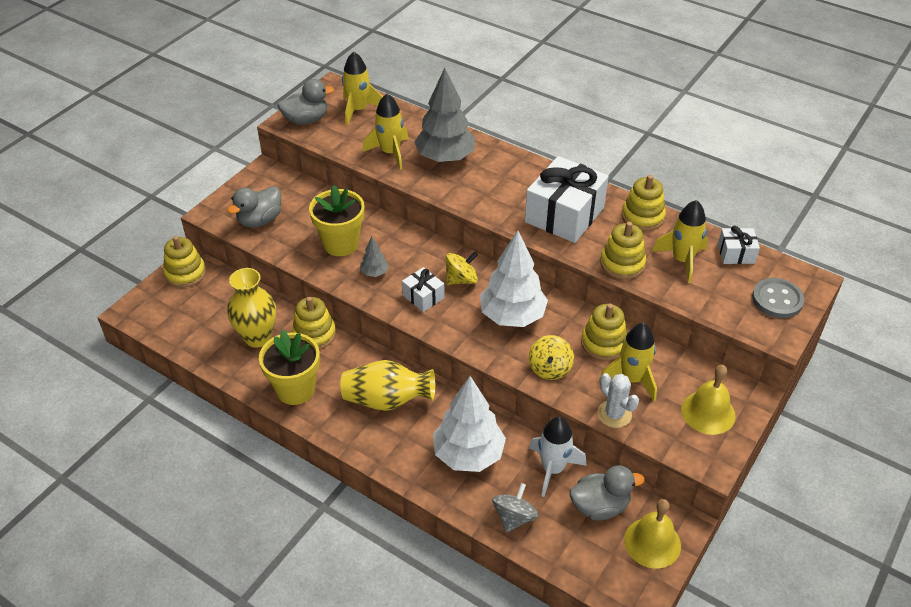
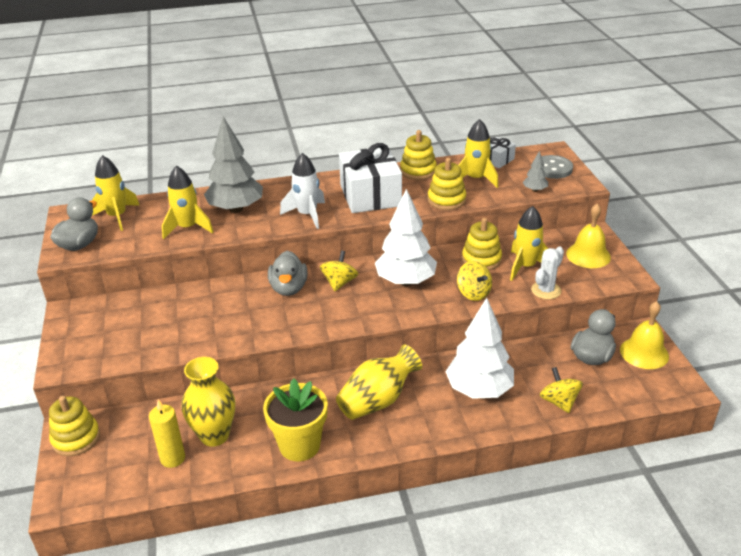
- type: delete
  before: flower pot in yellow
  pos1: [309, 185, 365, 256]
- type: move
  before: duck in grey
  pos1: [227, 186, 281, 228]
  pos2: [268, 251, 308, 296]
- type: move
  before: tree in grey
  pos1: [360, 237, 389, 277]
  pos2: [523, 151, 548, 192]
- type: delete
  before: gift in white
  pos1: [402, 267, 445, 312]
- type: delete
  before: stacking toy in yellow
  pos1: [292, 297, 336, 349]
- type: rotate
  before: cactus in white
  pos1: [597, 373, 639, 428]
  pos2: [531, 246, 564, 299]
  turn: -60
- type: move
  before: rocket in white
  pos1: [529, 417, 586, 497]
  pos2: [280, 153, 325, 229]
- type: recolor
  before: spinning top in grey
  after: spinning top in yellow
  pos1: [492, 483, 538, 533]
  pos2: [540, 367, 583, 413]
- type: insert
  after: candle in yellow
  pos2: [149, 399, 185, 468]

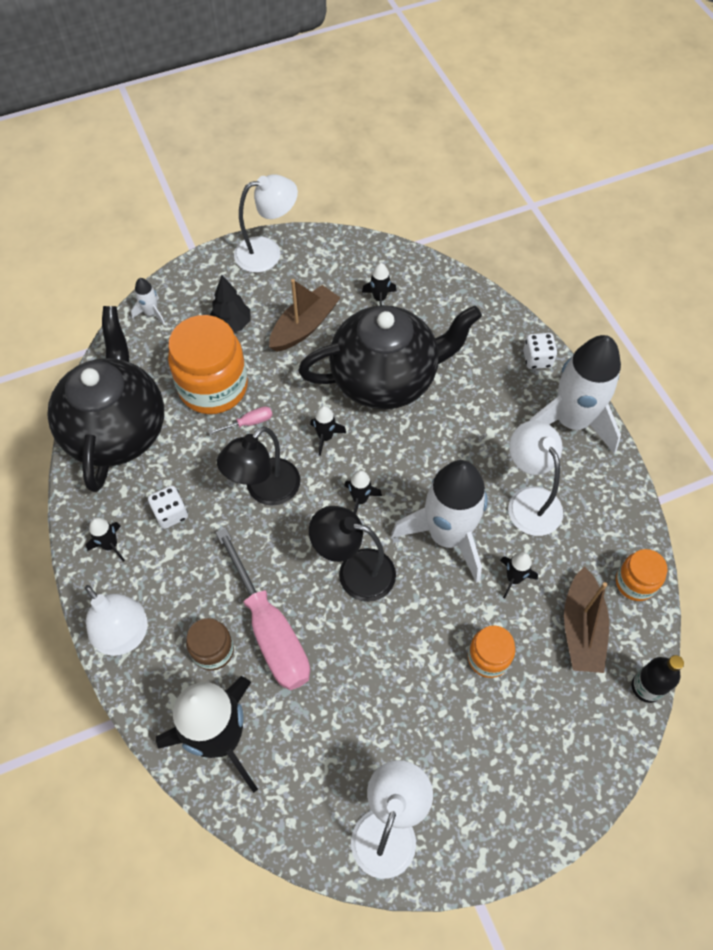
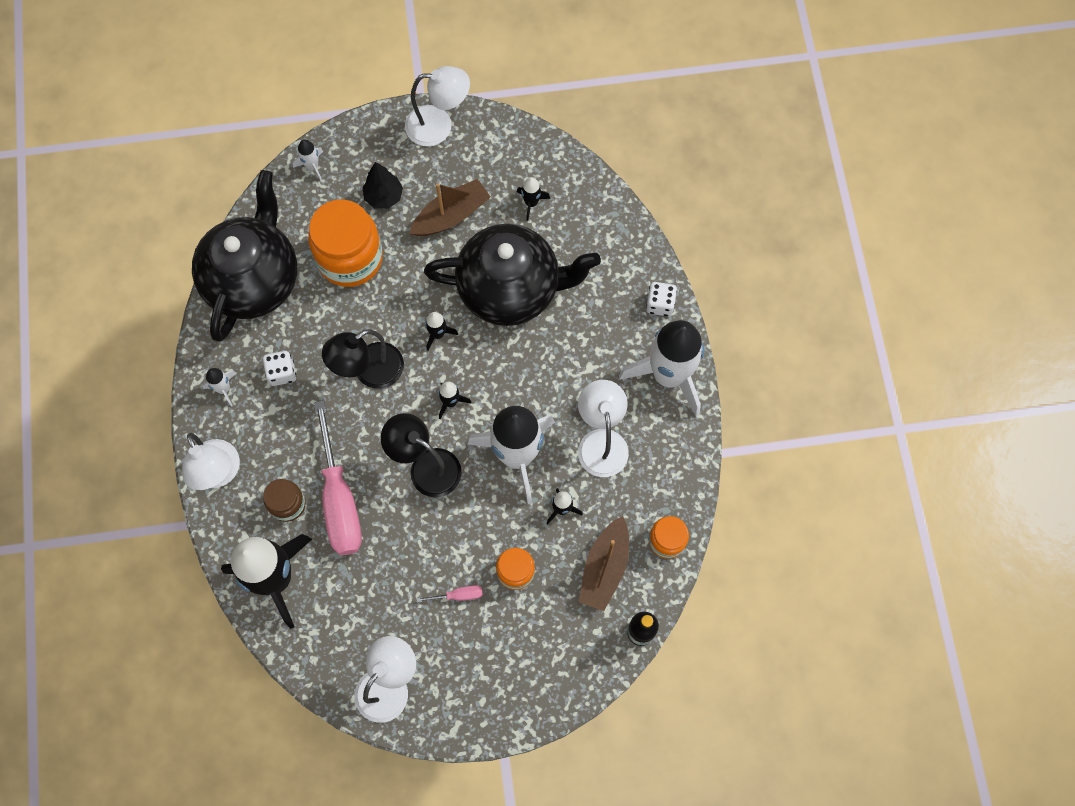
- type: move
  before: screwdriver in pink
  pos1: [208, 406, 272, 435]
  pos2: [416, 585, 483, 602]
- type: recolor
  before: rocket in black
  after: rocket in white
  pos1: [86, 518, 125, 562]
  pos2: [202, 368, 236, 407]

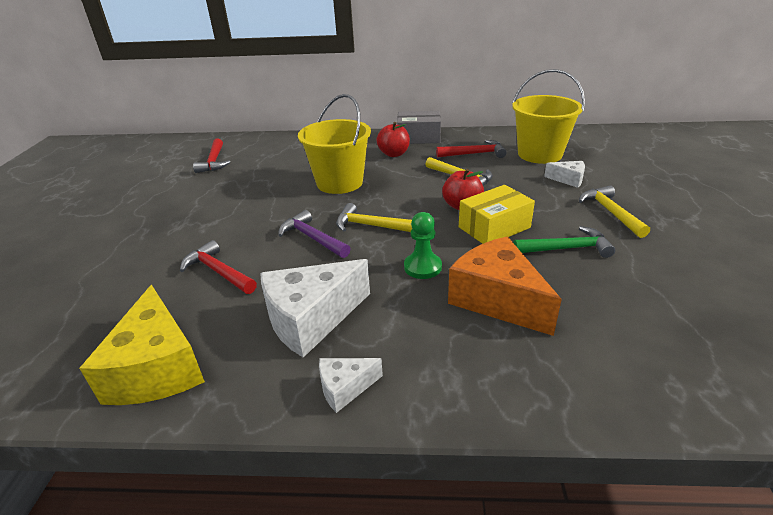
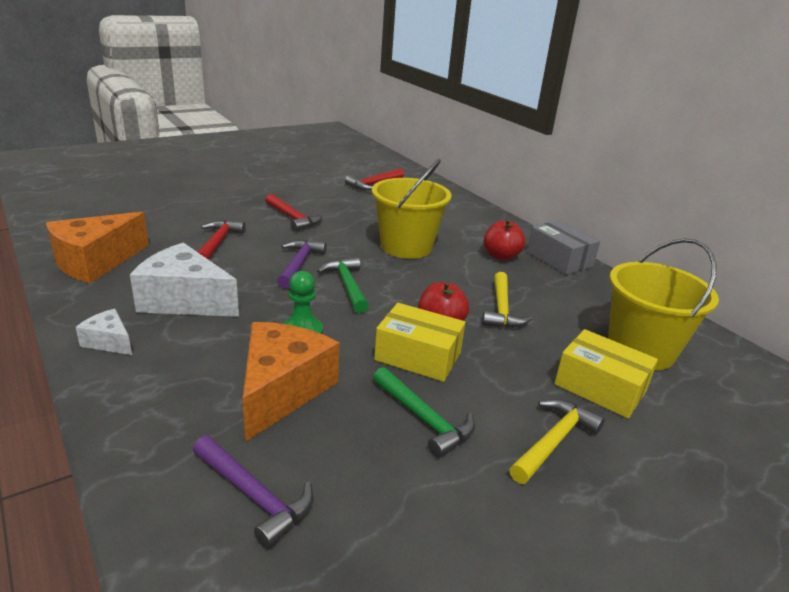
- type: move
  before: hammer in red
  pos1: [436, 140, 506, 158]
  pos2: [265, 194, 322, 232]
- type: replace
  before: cheese in white
  after: box in yellow
  pos1: [544, 161, 585, 188]
  pos2: [554, 329, 658, 418]
- type: recolor
  before: hammer in yellow
  after: hammer in green
  pos1: [336, 203, 412, 232]
  pos2: [317, 257, 369, 313]
- type: recolor
  before: cheese in yellow
  after: cheese in orange
  pos1: [79, 285, 205, 405]
  pos2: [46, 212, 149, 283]
- type: insert
  after: hammer in purple
  pos2: [193, 436, 314, 549]

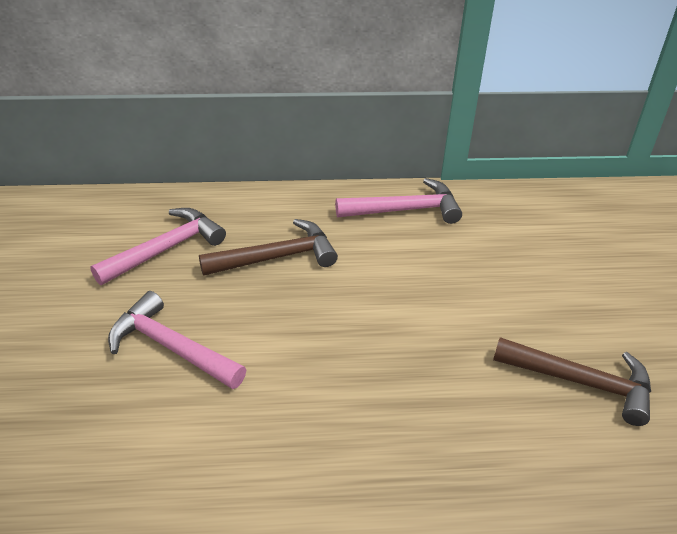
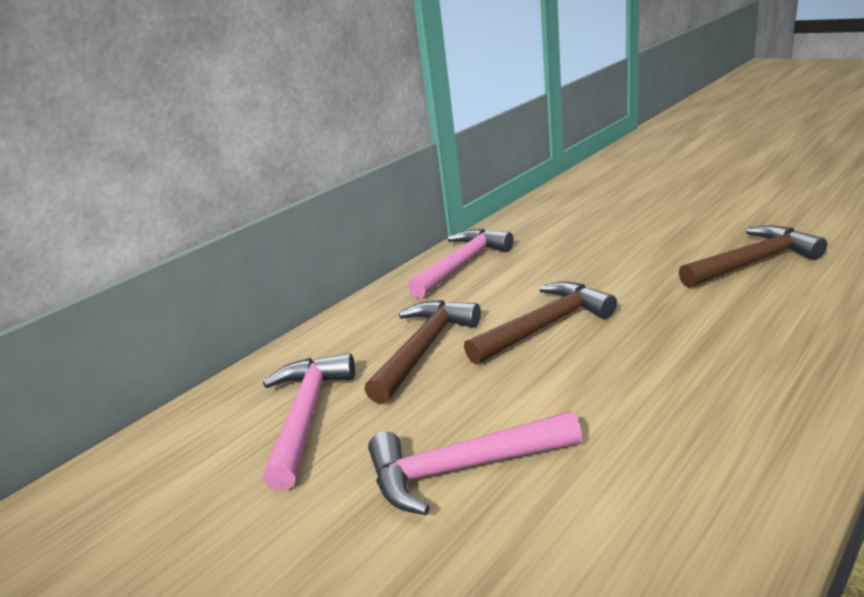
- type: insert
  after: hammer in brown
  pos2: [464, 281, 617, 365]

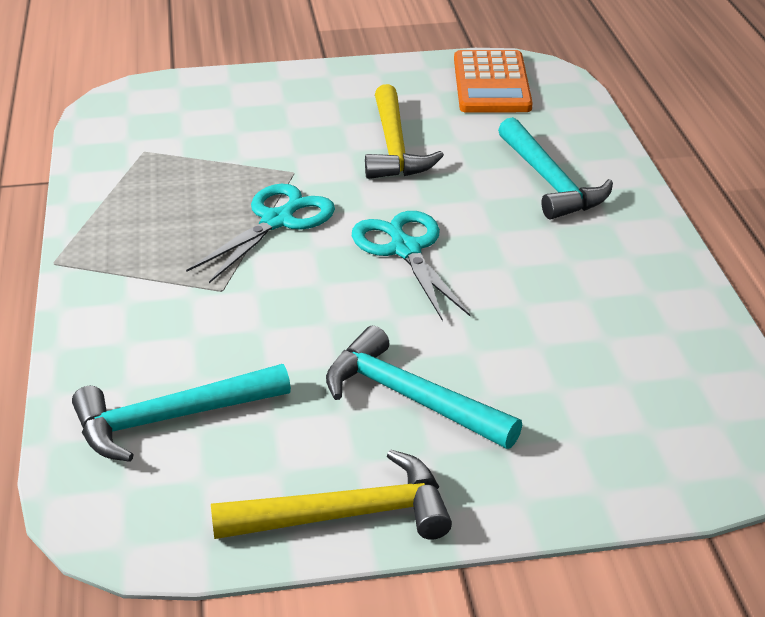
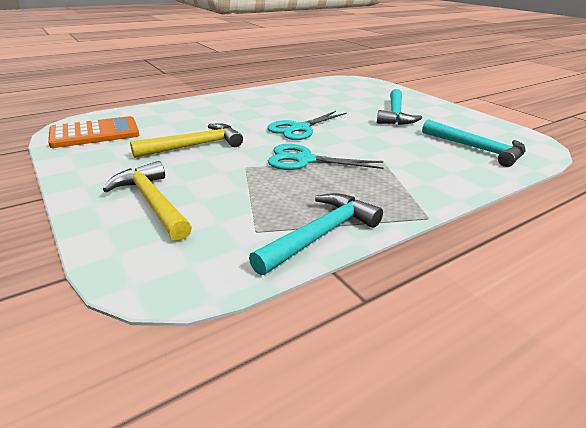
- type: move
  before: hammer in turquoise
  pos1: [498, 117, 613, 220]
  pos2: [249, 193, 383, 275]
- type: move
  before: hammer in yellow
  pos1: [211, 450, 452, 540]
  pos2: [103, 161, 192, 241]

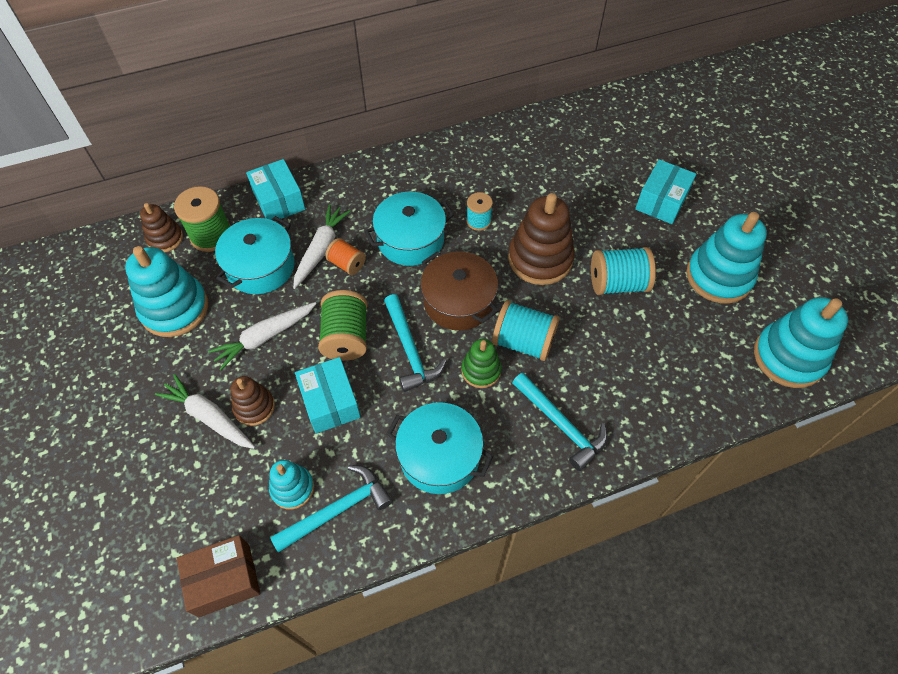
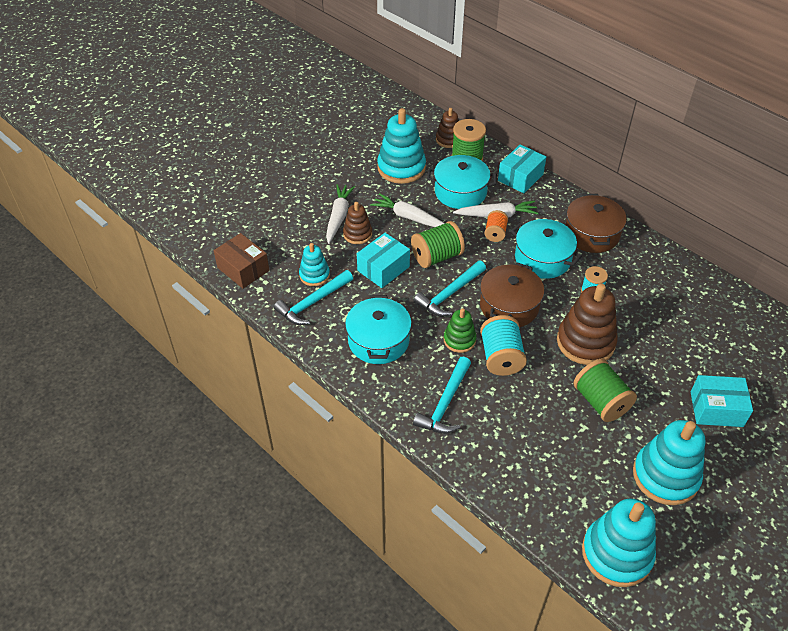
- type: recolor
  before: spool in turquoise
  after: spool in green
  pos1: [591, 247, 656, 295]
  pos2: [573, 359, 637, 422]
- type: rotate
  before: hammer in turquoise
  pos1: [270, 465, 393, 552]
  pos2: [274, 270, 353, 325]
  turn: 105
- type: insert
  after: pot in brown
  pos2: [566, 194, 627, 253]

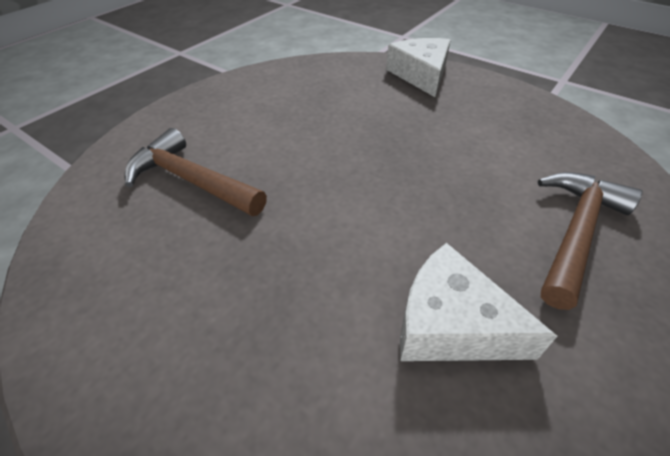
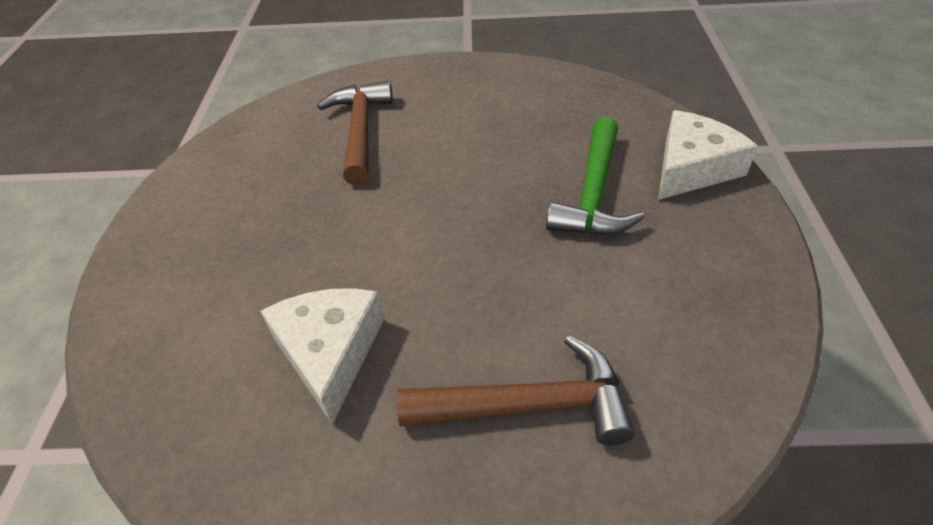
- type: insert
  after: hammer in green
  pos2: [546, 117, 645, 235]

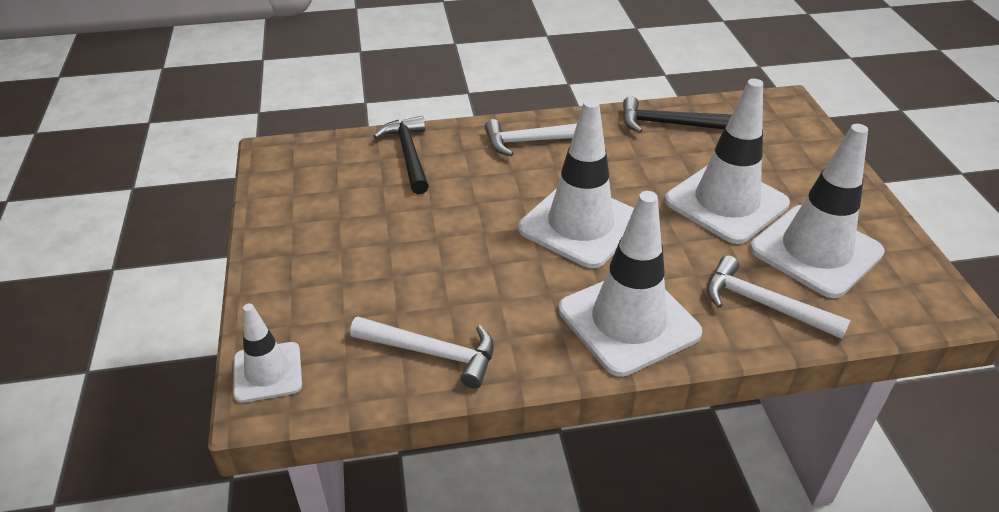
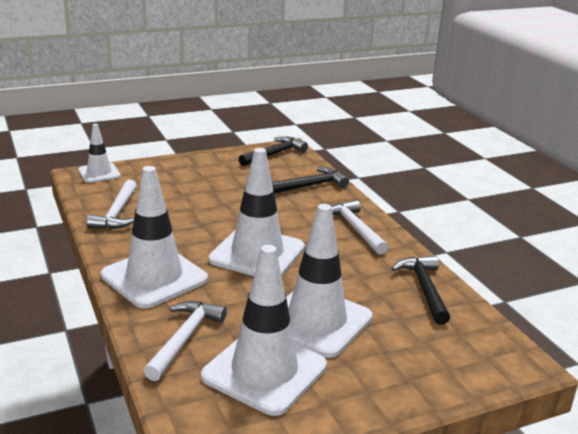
- type: insert
  after: hammer in black
  pos2: [239, 136, 308, 166]

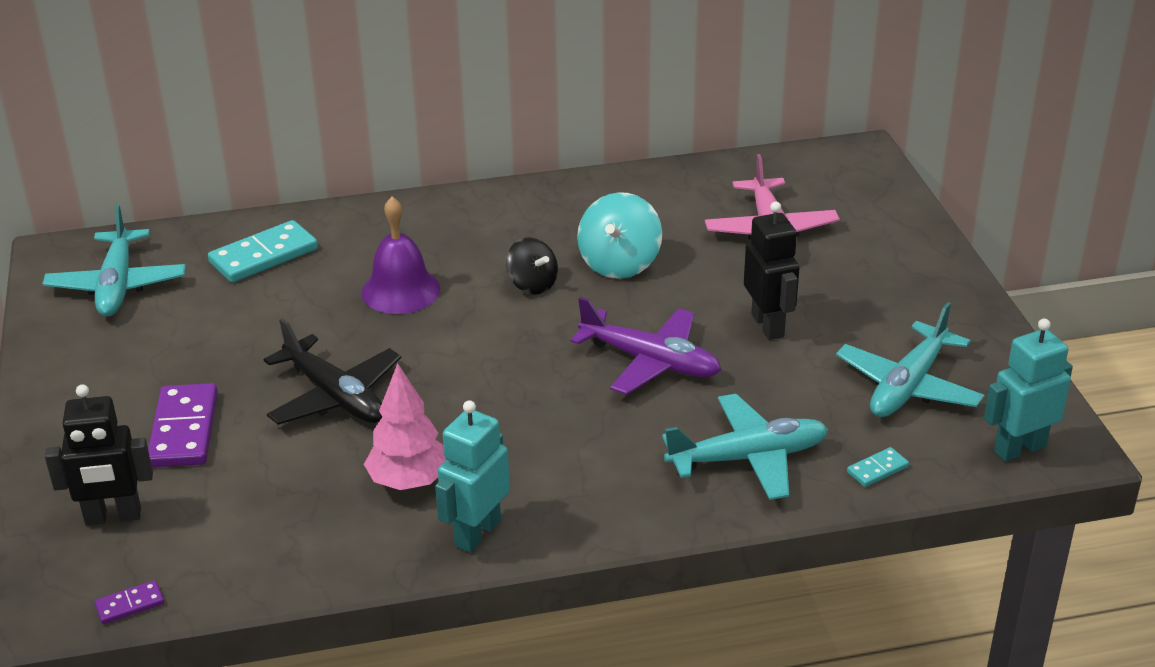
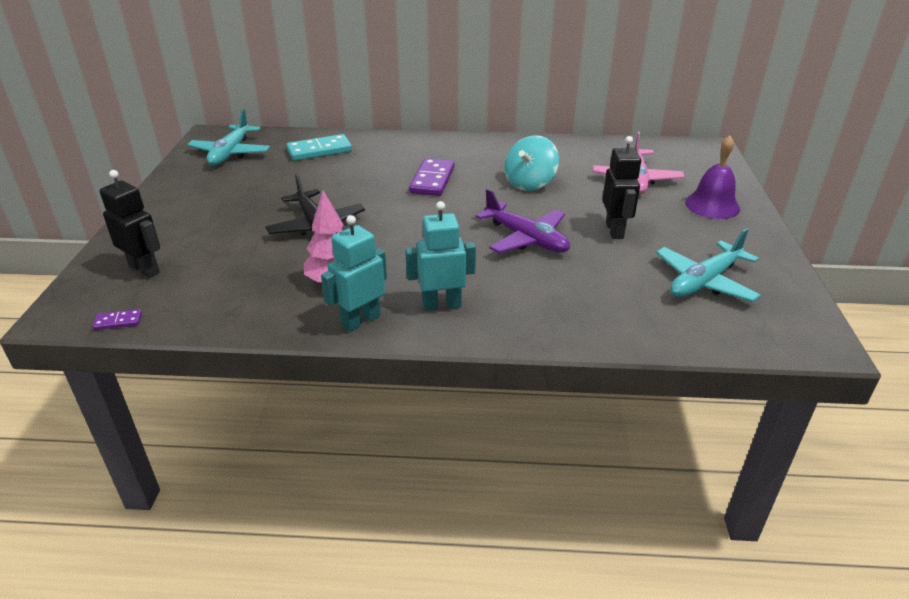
- type: move
  before: bell in purple
  pos1: [361, 197, 440, 314]
  pos2: [685, 135, 740, 219]
- type: delete
  before: spinning top in black
  pos1: [506, 237, 558, 294]
- type: move
  before: robot in turquoise
  pos1: [984, 318, 1073, 461]
  pos2: [405, 201, 476, 311]
- type: move
  before: domino in purple
  pos1: [148, 383, 218, 467]
  pos2: [409, 158, 455, 196]
- type: rotate
  before: robot in black
  pos1: [45, 384, 153, 525]
  pos2: [100, 170, 160, 278]
  turn: -150
- type: delete
  before: plane in turquoise
  pos1: [662, 394, 828, 500]
- type: delete
  before: domino in turquoise
  pos1: [847, 447, 909, 487]

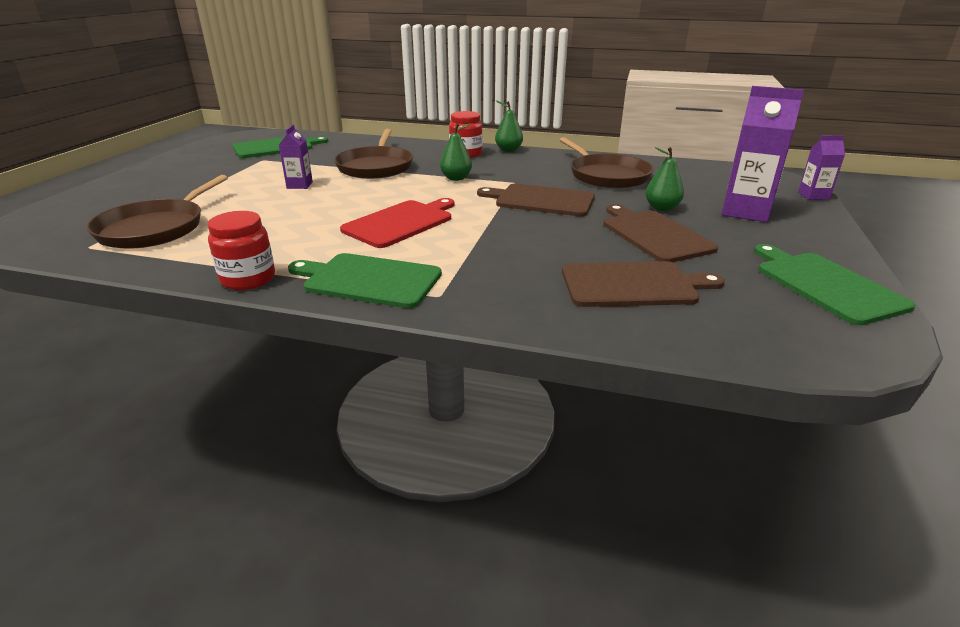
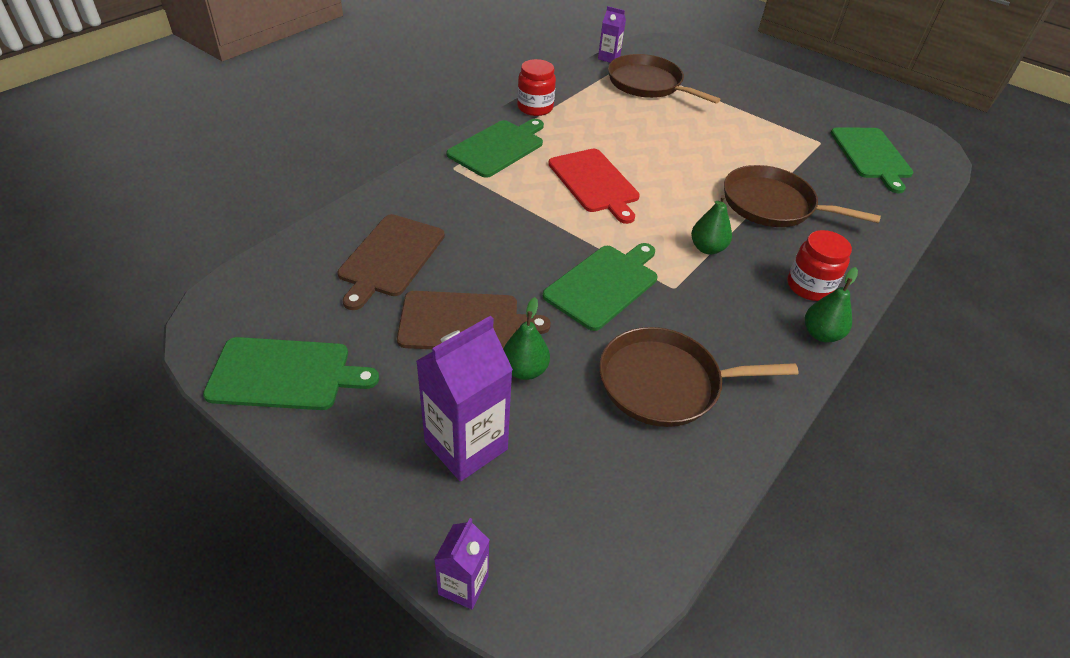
- type: move
  before: carton in purple
  pos1: [279, 125, 313, 189]
  pos2: [598, 6, 626, 63]
- type: recolor
  before: cutting board in brown
  after: cutting board in green
  pos1: [477, 184, 595, 216]
  pos2: [543, 243, 657, 331]

